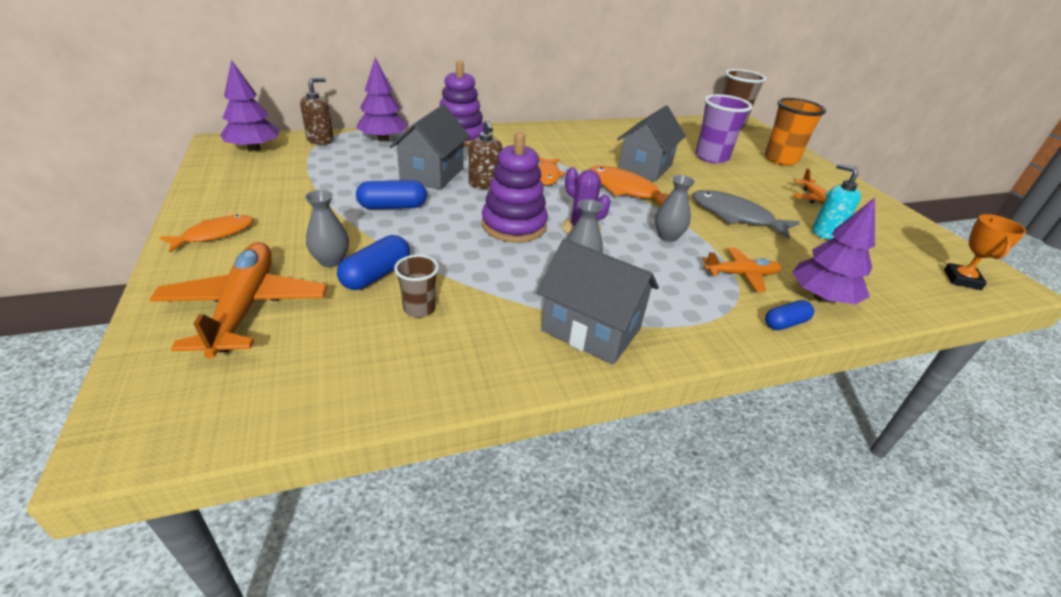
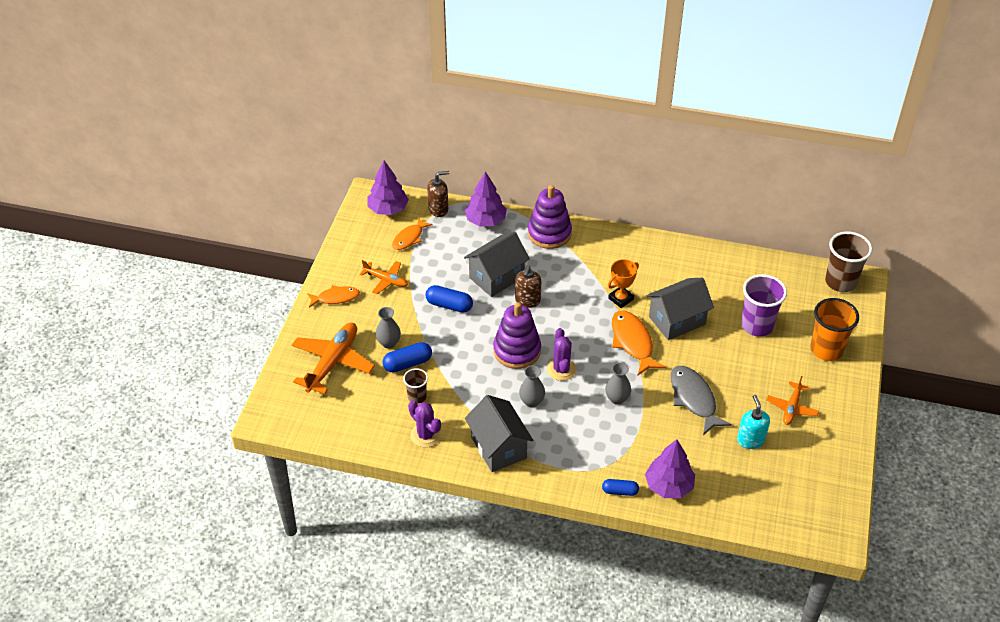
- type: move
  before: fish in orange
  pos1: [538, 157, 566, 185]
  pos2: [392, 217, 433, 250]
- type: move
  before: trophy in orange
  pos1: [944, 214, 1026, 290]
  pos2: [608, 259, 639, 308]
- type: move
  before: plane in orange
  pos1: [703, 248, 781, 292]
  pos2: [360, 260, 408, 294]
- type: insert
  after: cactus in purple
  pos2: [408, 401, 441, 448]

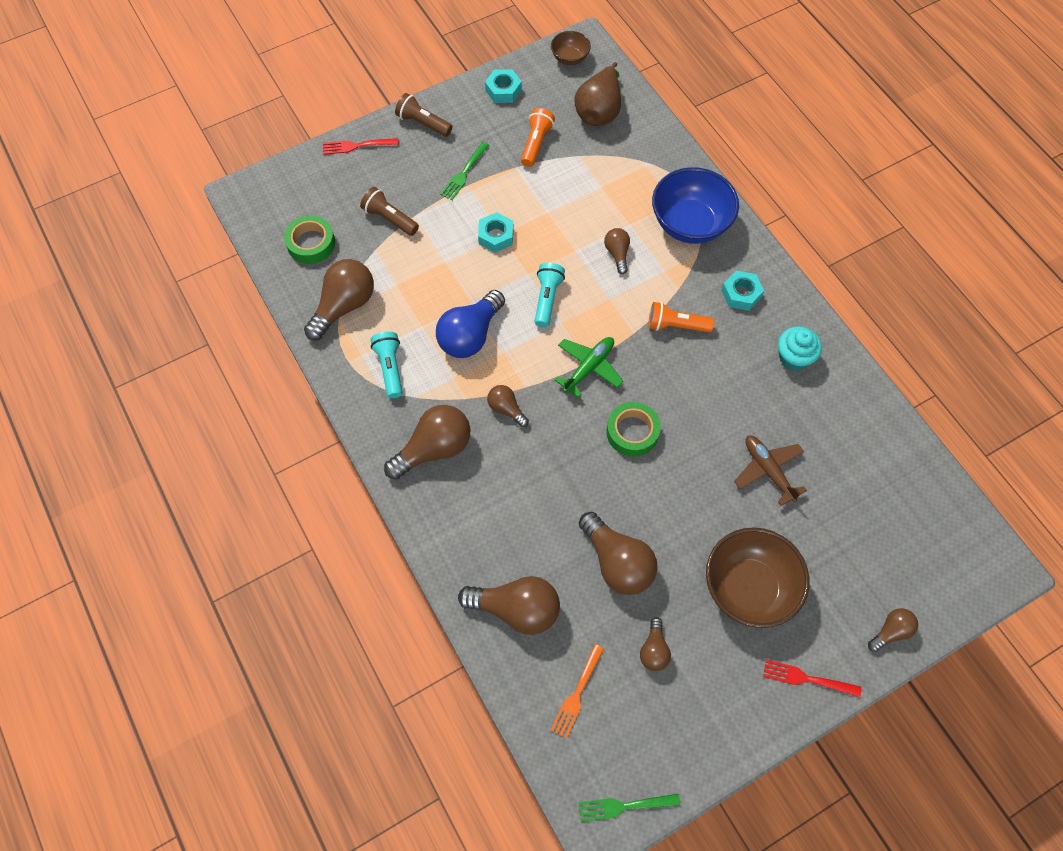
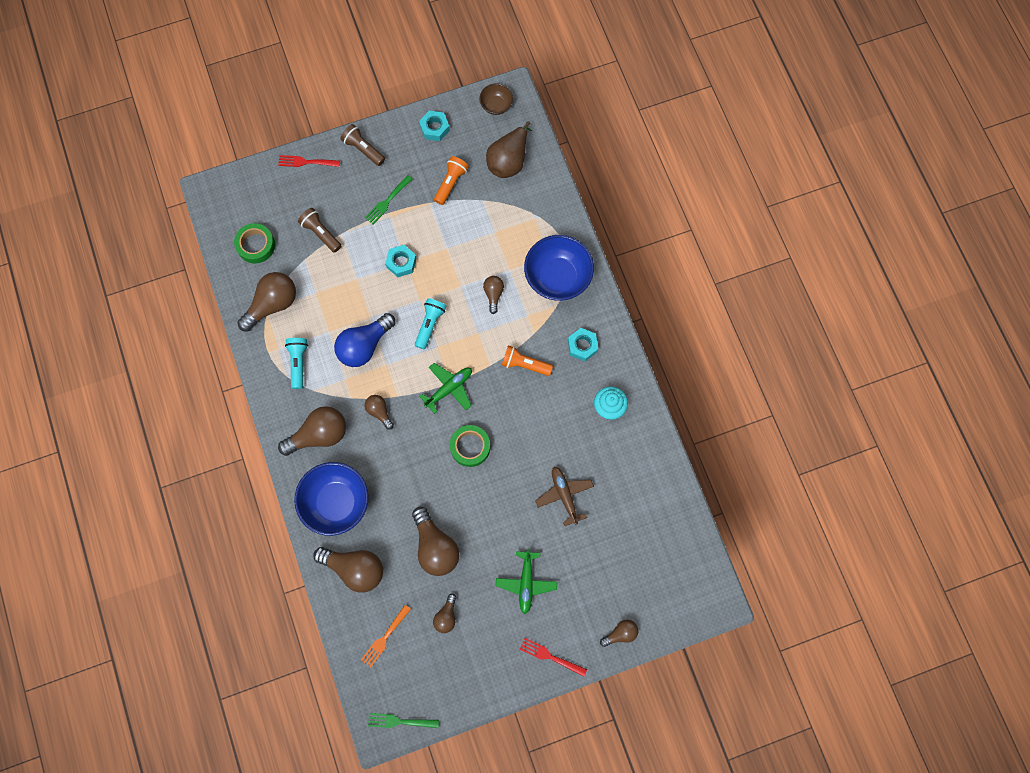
- type: replace
  before: bowl in brown
  after: plane in green
  pos1: [706, 527, 809, 628]
  pos2: [496, 548, 557, 614]
- type: insert
  after: bowl in blue
  pos2: [294, 462, 369, 536]

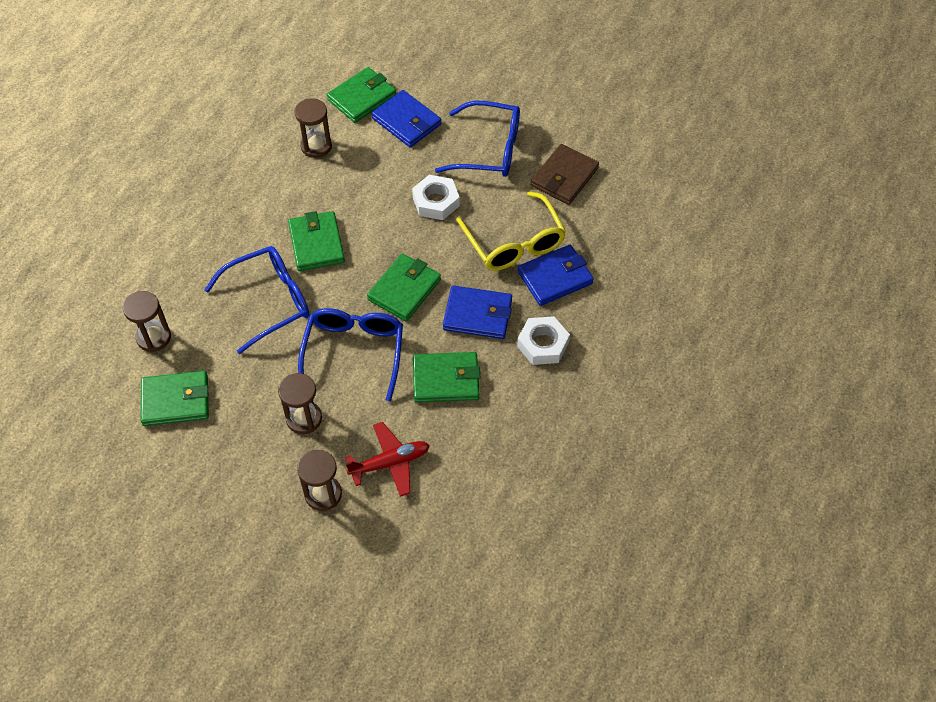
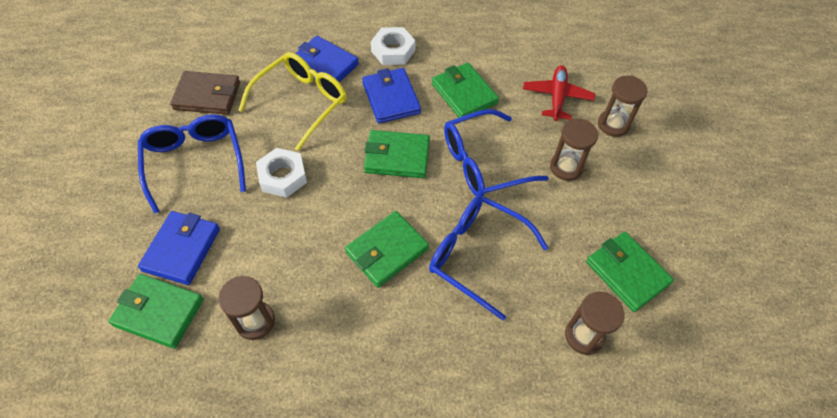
- type: rotate
  before: plane in red
  pos1: [345, 422, 430, 497]
  pos2: [523, 65, 595, 121]
  turn: 60

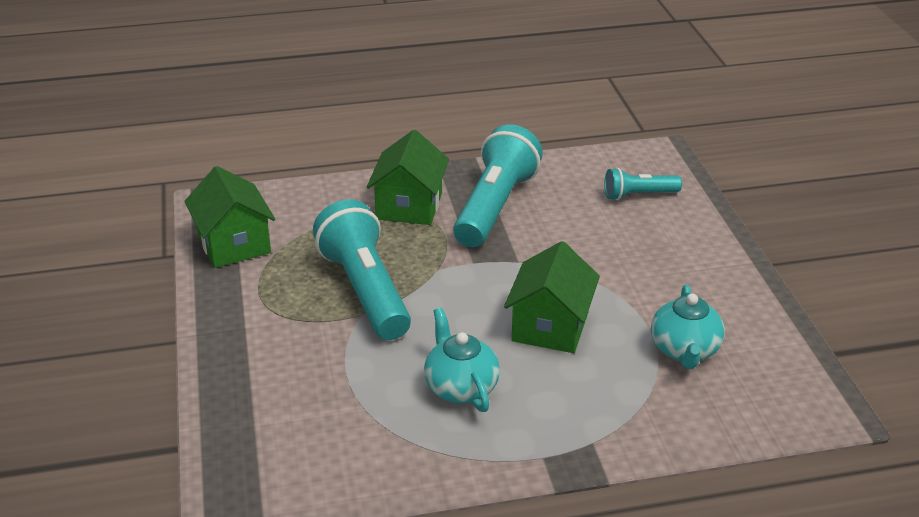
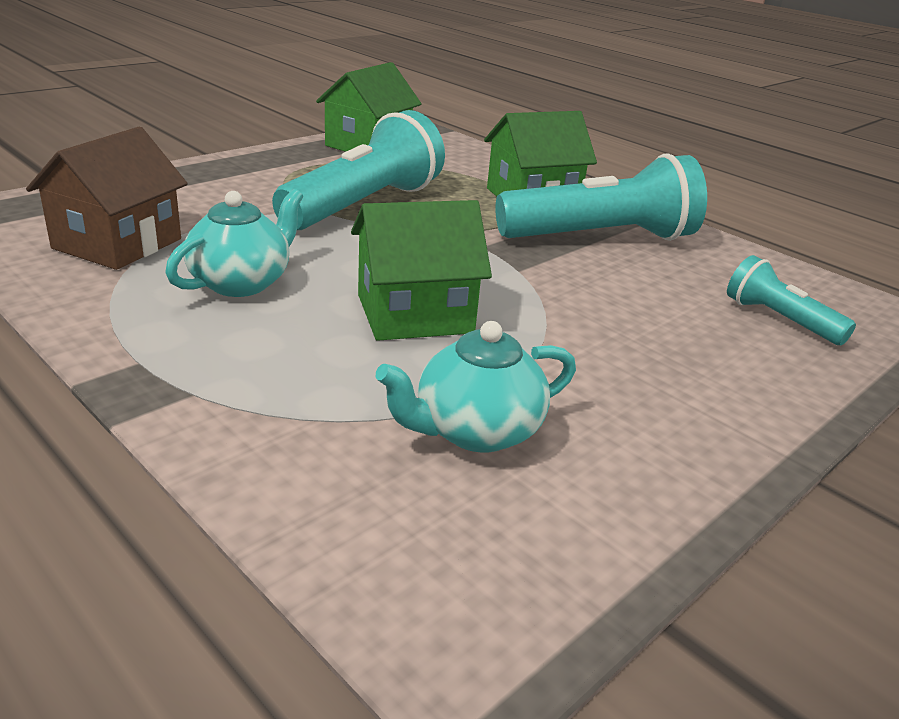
- type: insert
  after: house in brown
  pos2: [26, 127, 188, 270]

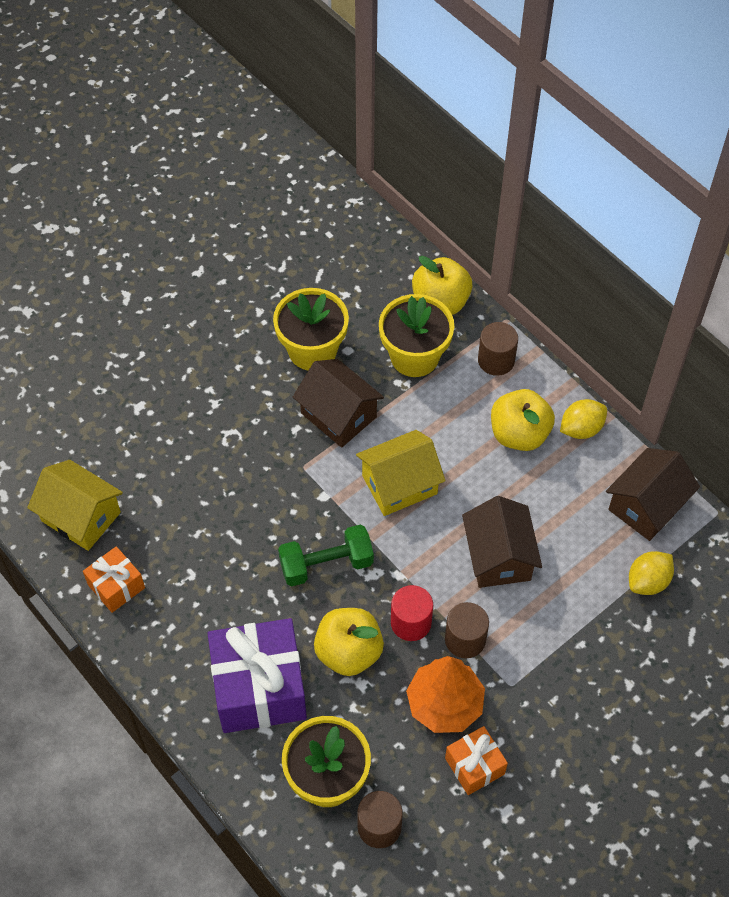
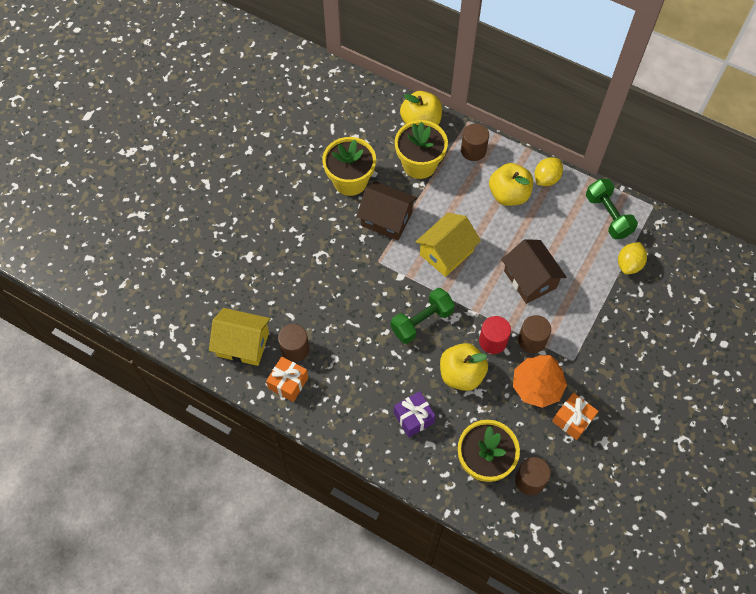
- type: replace
  before: house in brown
  after: dumbbell in green
  pos1: [606, 448, 700, 541]
  pos2: [586, 179, 638, 239]
- type: resize
  before: gift in purple
  pos1: [207, 618, 307, 733]
  pos2: [394, 391, 436, 437]
  scale: 0.52
- type: insert
  after: cylinder in brown
  pos2: [278, 324, 309, 362]

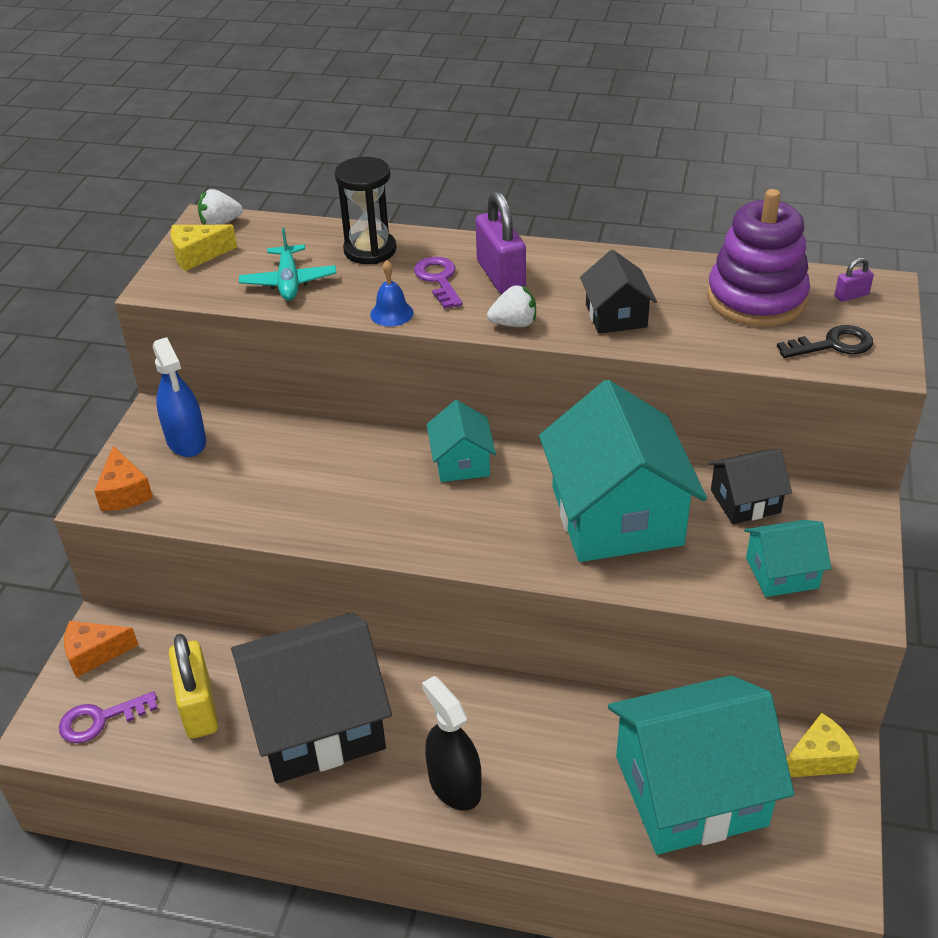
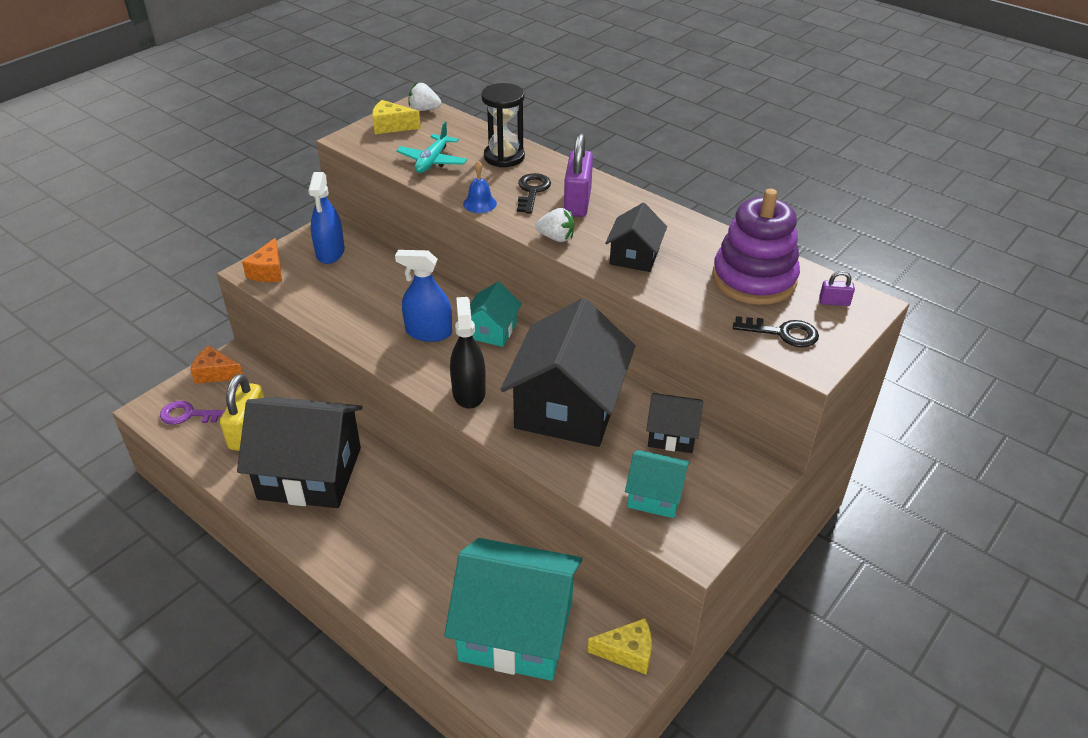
- type: recolor
  before: key in purple
  after: key in black
  pos1: [414, 257, 463, 309]
  pos2: [517, 173, 551, 214]
- type: recolor
  before: house in turquoise
  after: house in black
  pos1: [539, 380, 707, 562]
  pos2: [501, 298, 635, 447]
- type: move
  before: spray bottle in black
  pos1: [422, 676, 482, 811]
  pos2: [450, 297, 486, 409]
- type: insert
  after: spray bottle in blue
  pos2: [395, 250, 452, 342]

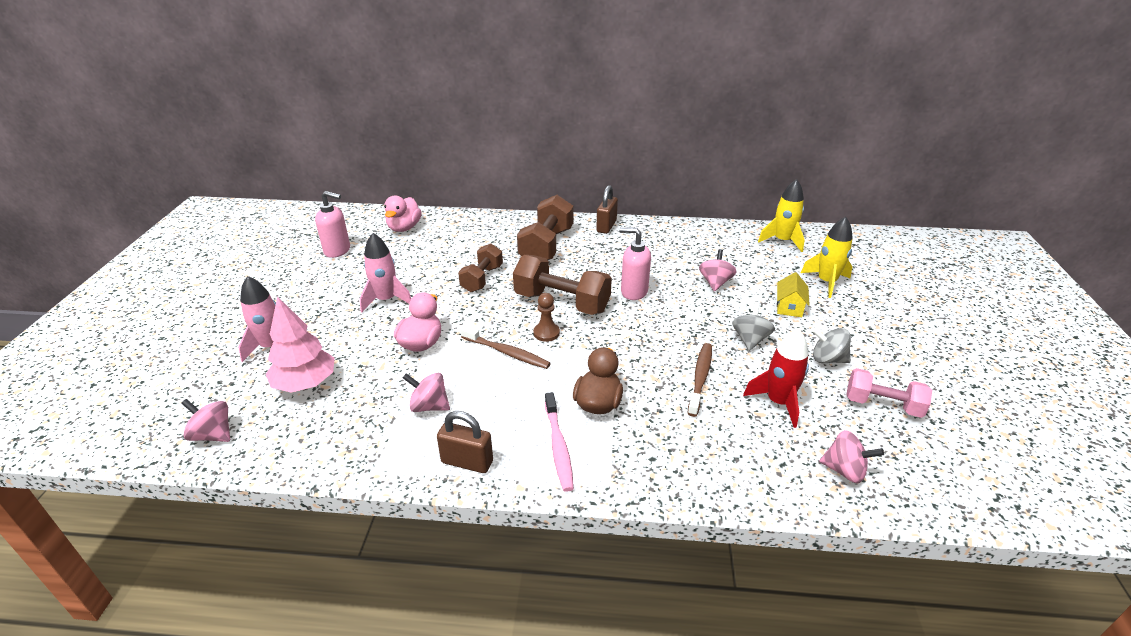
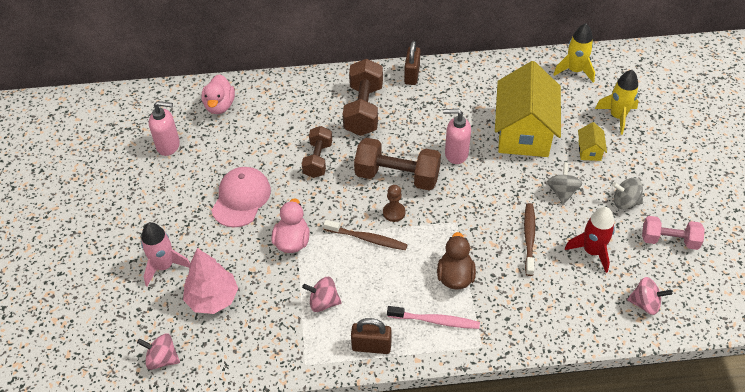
- type: replace
  before: rocket in pink
  after: cap in pink
  pos1: [360, 233, 411, 312]
  pos2: [211, 167, 271, 227]
- type: replace
  before: spinning top in pink
  after: house in yellow
  pos1: [699, 249, 737, 291]
  pos2: [495, 61, 561, 157]
- type: rotate
  before: toothbrush in pink
  pos1: [545, 392, 574, 492]
  pos2: [387, 306, 480, 329]
  turn: -60

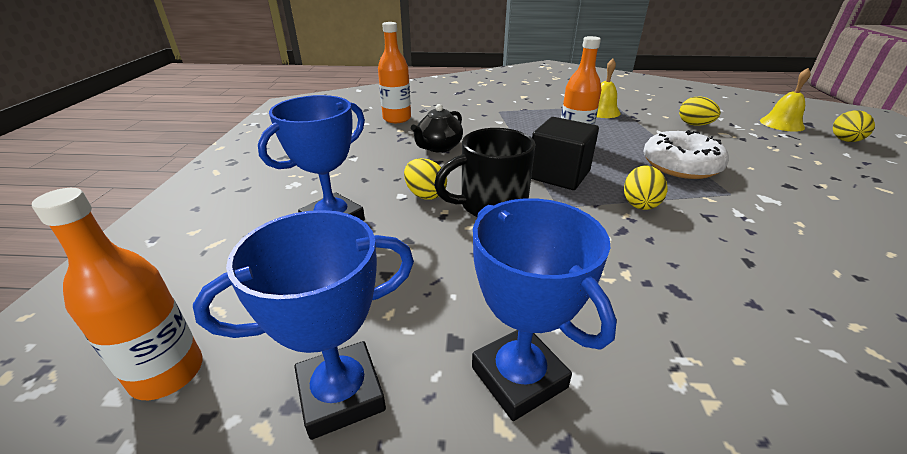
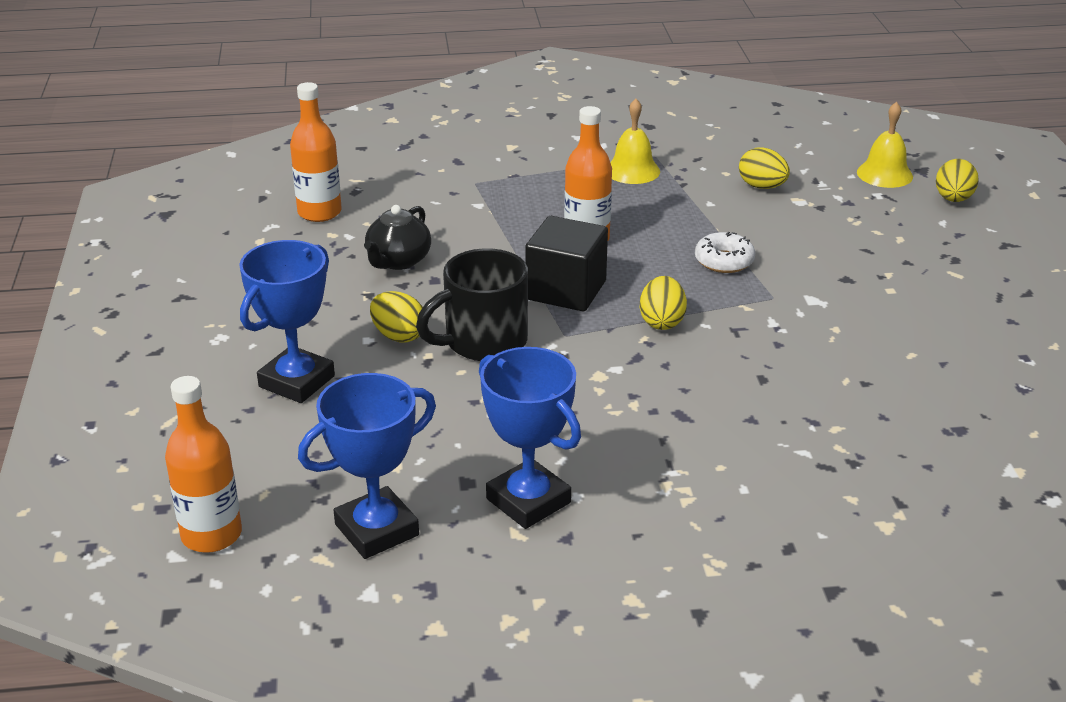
- type: resize
  before: donut in white
  pos1: [643, 130, 729, 179]
  pos2: [695, 232, 755, 273]
  scale: 0.6

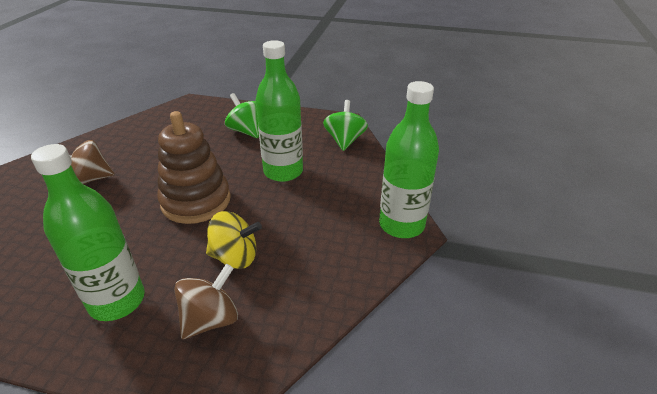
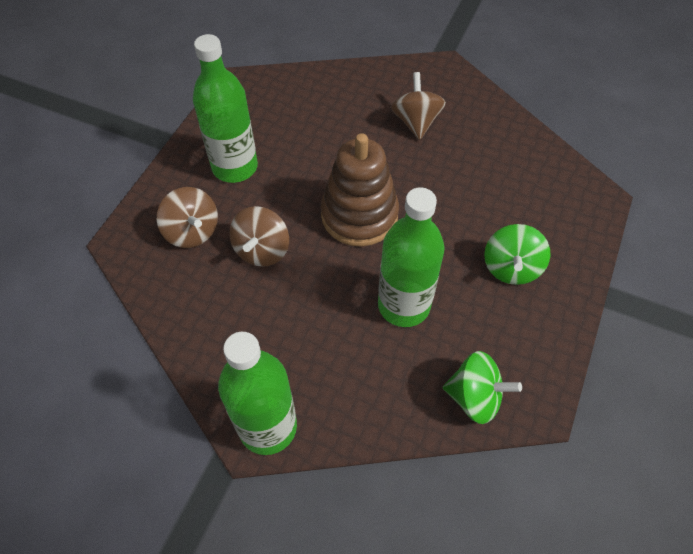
- type: rotate
  before: spinning top in green
  pos1: [225, 93, 259, 138]
  pos2: [484, 224, 551, 285]
  turn: 135
- type: recolor
  before: spinning top in yellow
  after: spinning top in brown
  pos1: [206, 211, 262, 269]
  pos2: [229, 206, 289, 267]

